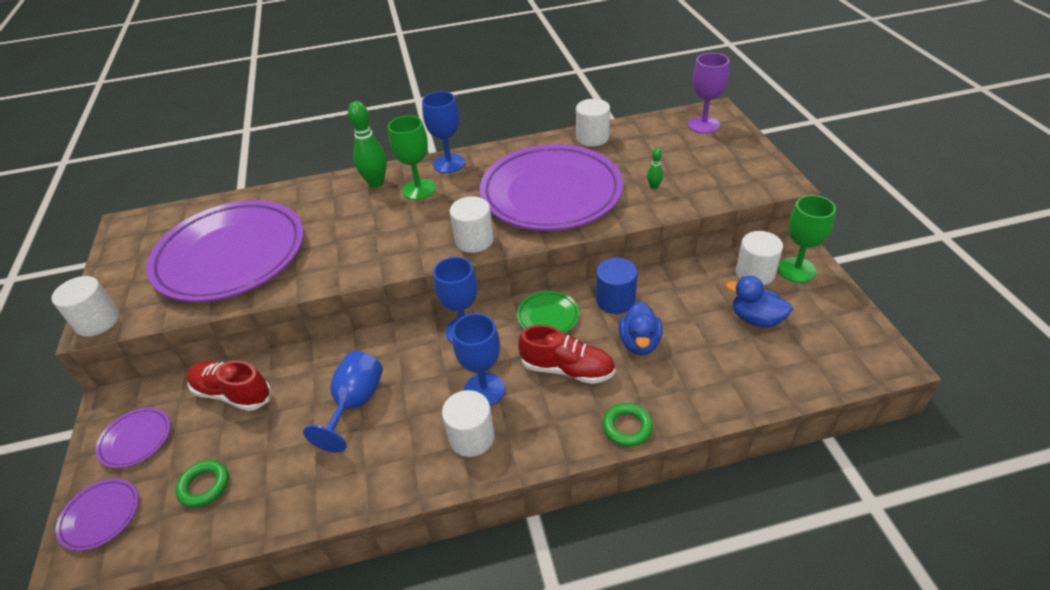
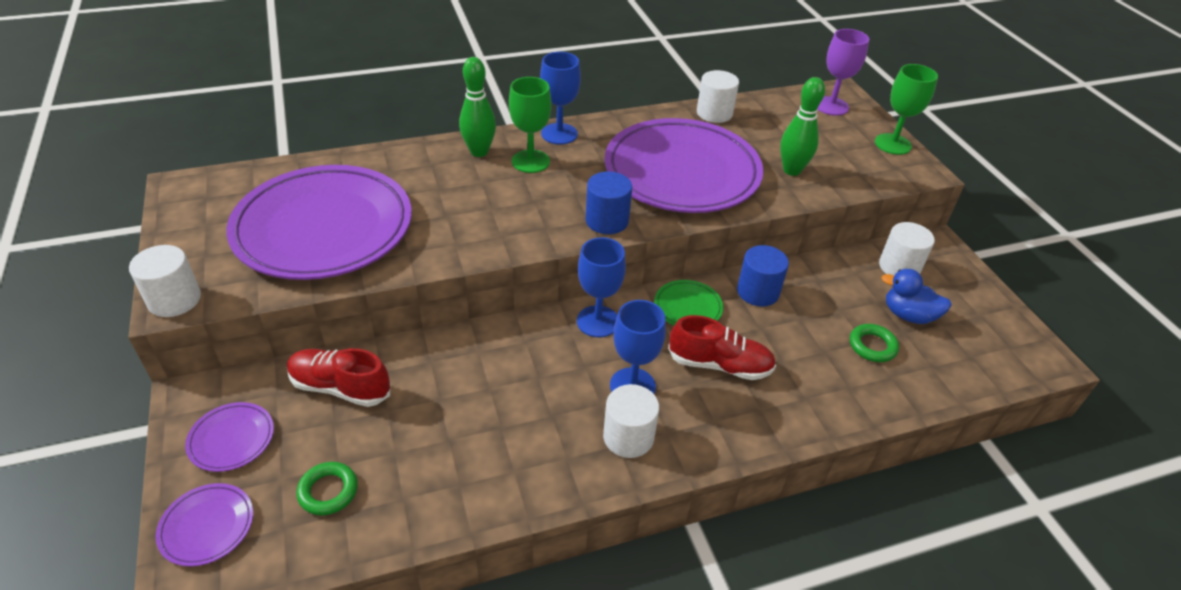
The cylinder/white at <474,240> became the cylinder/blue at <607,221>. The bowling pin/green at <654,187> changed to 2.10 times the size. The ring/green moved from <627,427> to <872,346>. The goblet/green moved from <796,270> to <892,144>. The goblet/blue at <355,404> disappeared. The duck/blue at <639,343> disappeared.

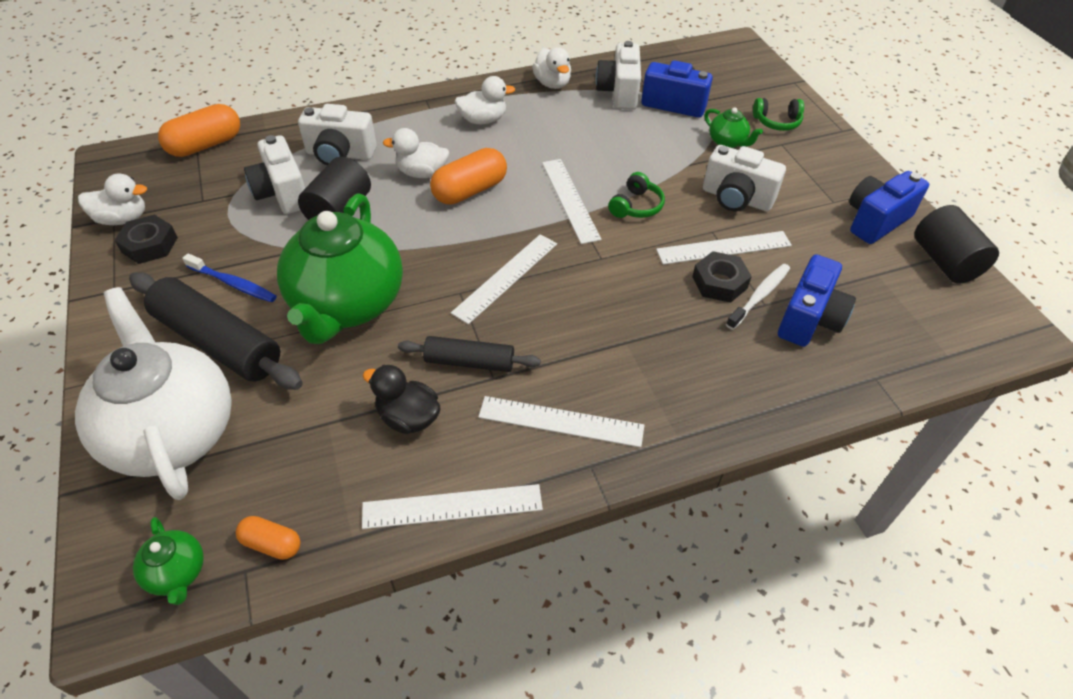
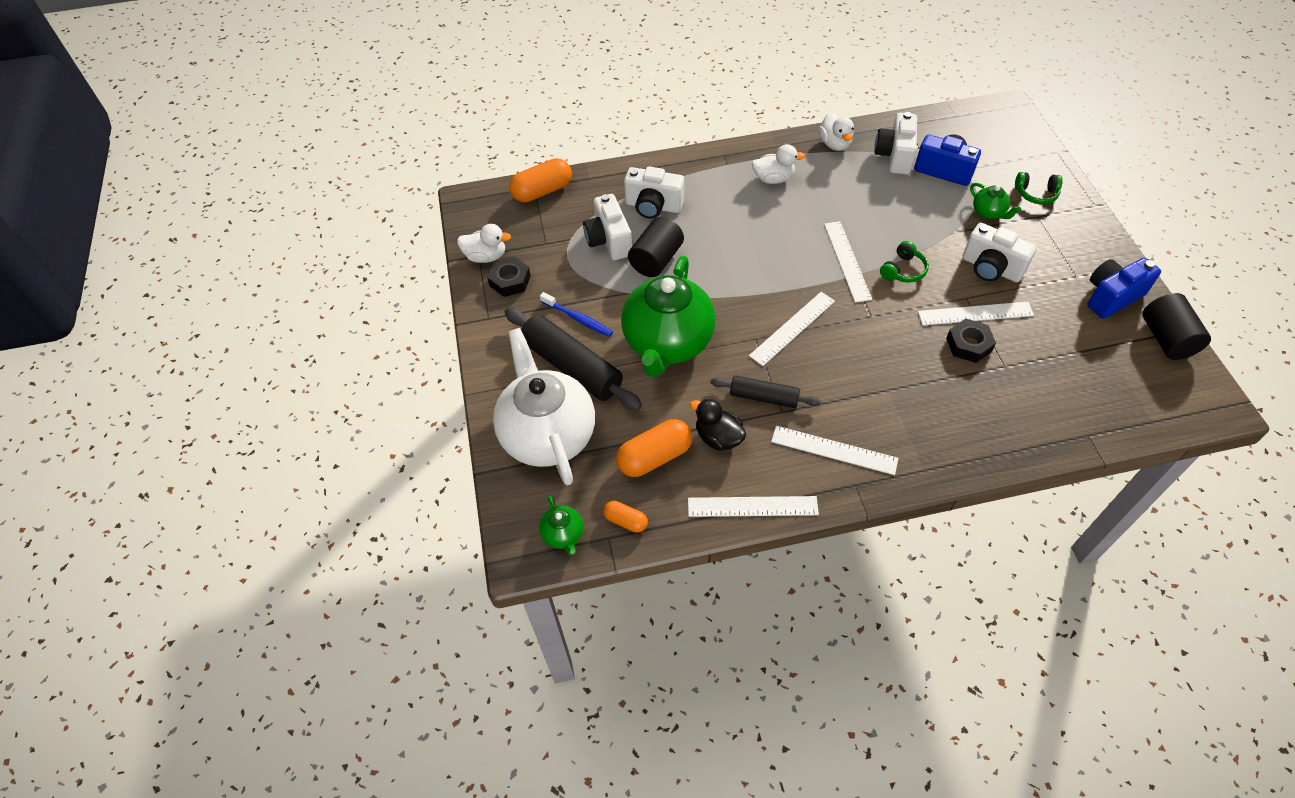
The capsule/orange moved from <470,190> to <654,457>. The duck/white at <422,173> disappeared. The toothbrush/white at <759,296> disappeared. The camera/blue at <809,319> disappeared.

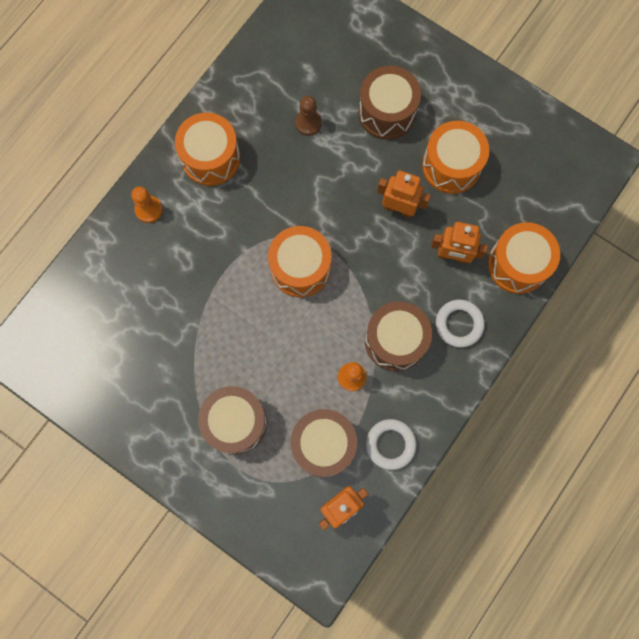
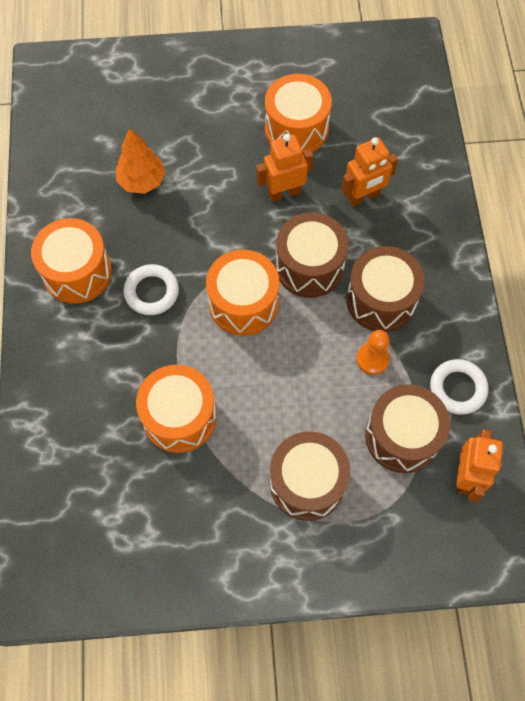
The pawn/brown at <308,123> was replaced by the tree/orange at <142,181>. The ring/white moved from <459,324> to <152,292>. The drum/orange moved from <517,264> to <179,417>. The drum/brown moved from <387,112> to <309,266>. The pawn/orange at <149,209> disappeared.

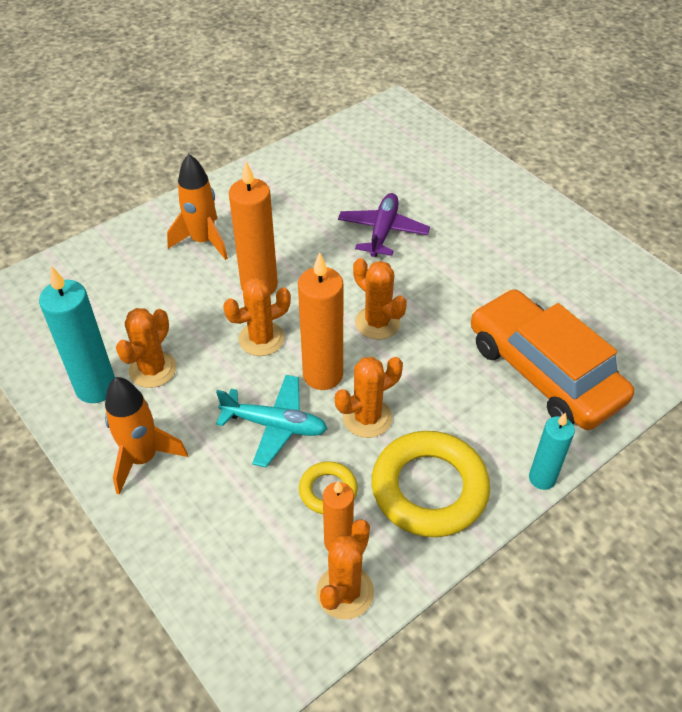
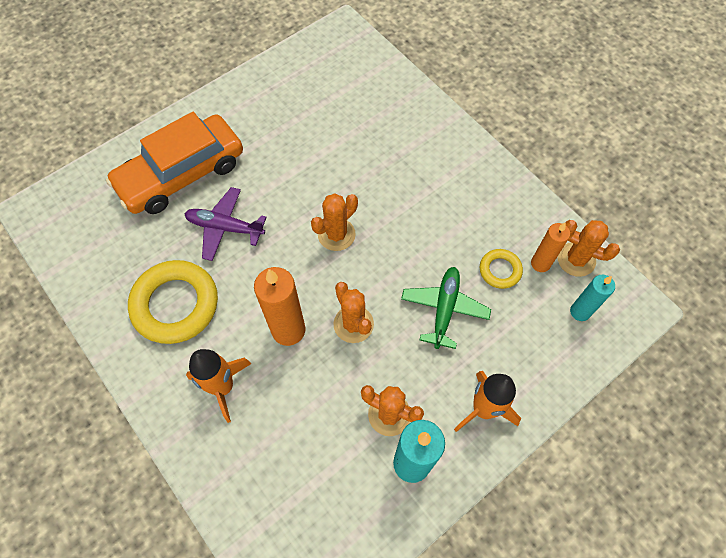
The car/orange moved from <544,371> to <181,174>. The ring/yellow moved from <429,488> to <175,304>. The plane/turquoise at <275,425> became the plane/green at <444,309>. The candle/turquoise moved from <542,478> to <580,312>. The candle/orange at <323,375> disappeared. The cactus/orange at <367,417> disappeared.

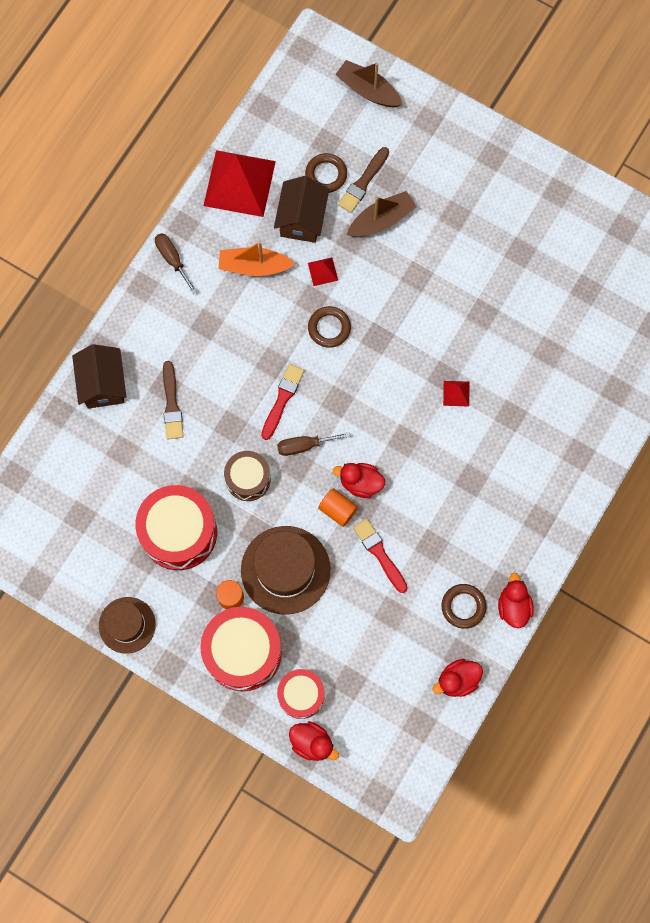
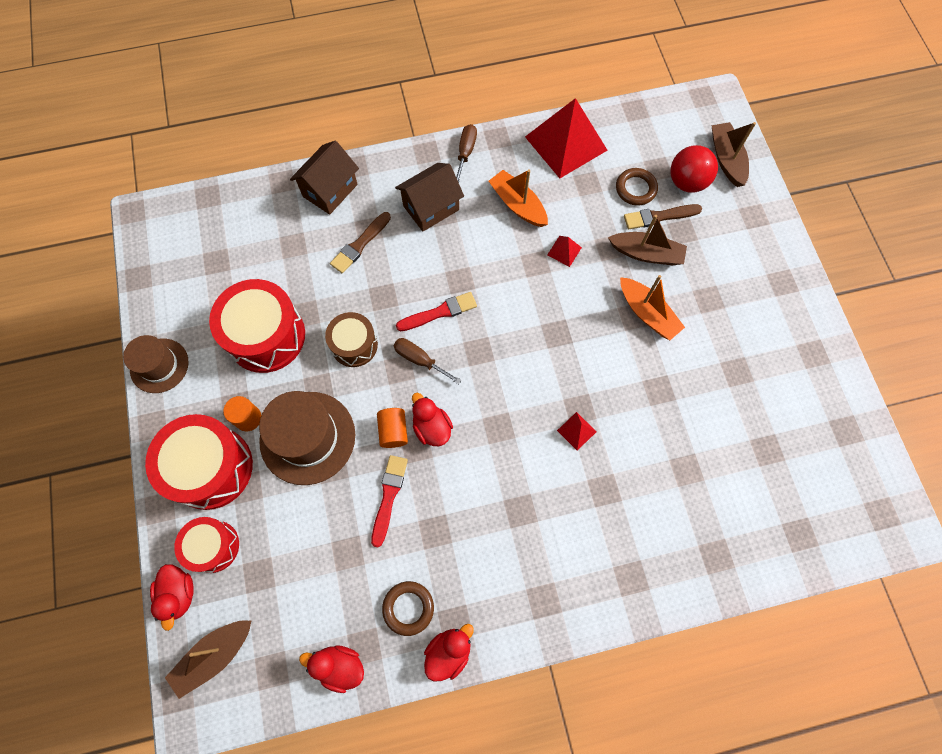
The boat/brown at <214,655> appeared. The house/brown moved from <302,219> to <431,208>. The boat/orange at <647,313> appeared. The ball/red at <687,182> appeared. The ring/brown at <329,328> disappeared.

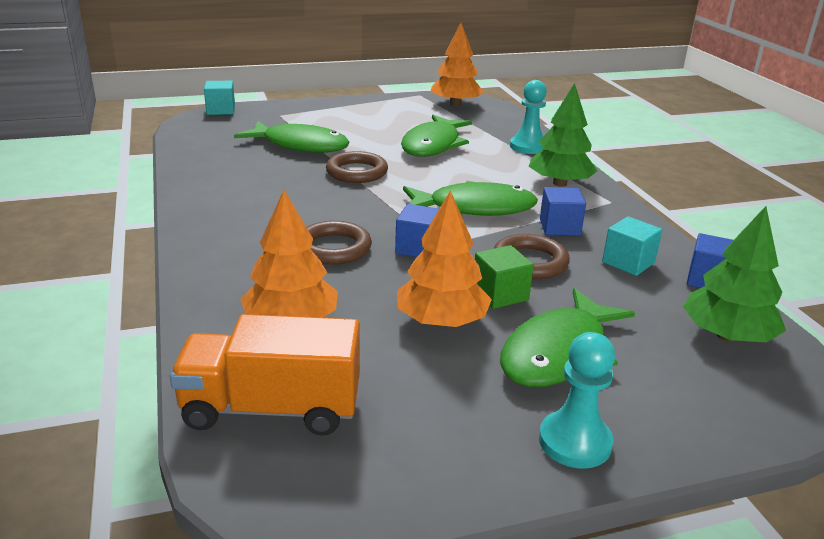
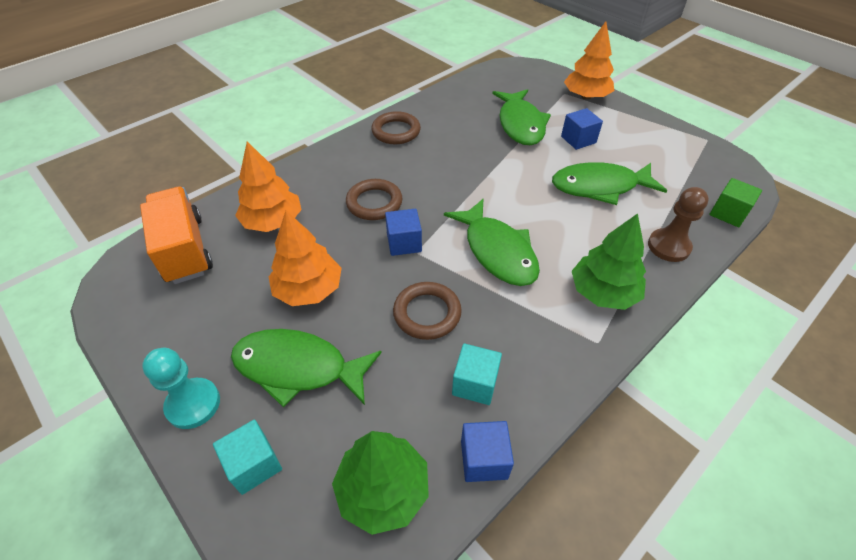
The cube/turquoise moved from <221,110> to <254,464>. The ring/brown moved from <357,172> to <396,131>. The cube/blue moved from <559,227> to <578,140>. The tree/orange moved from <455,104> to <586,96>. The pawn/turquoise at <528,147> became the pawn/brown at <668,246>. The cube/green moved from <500,294> to <728,213>.

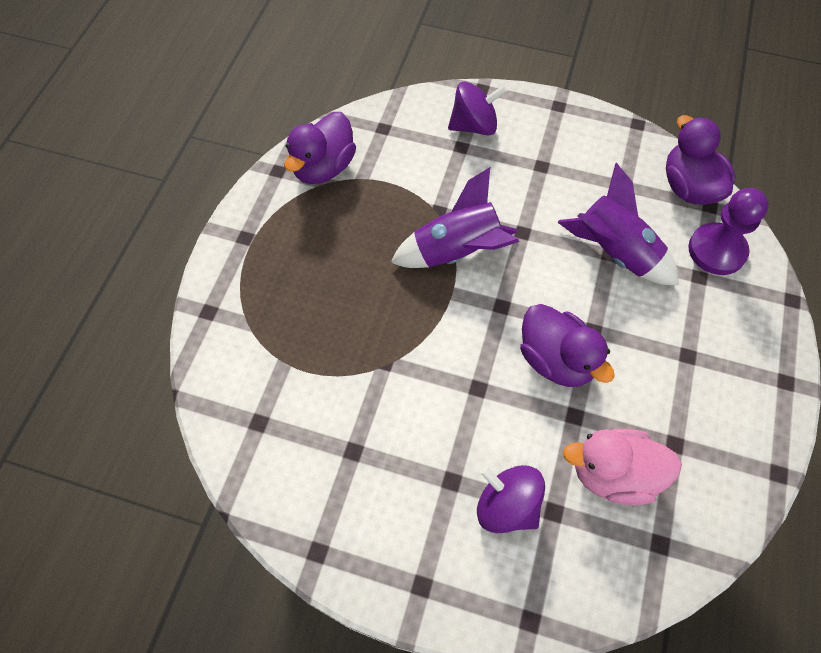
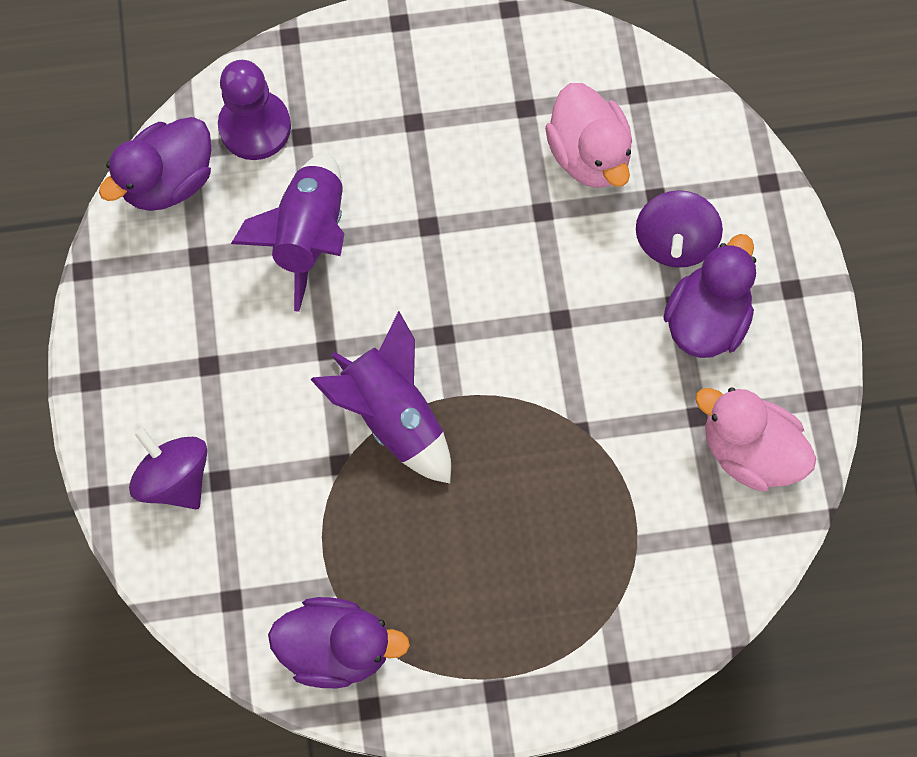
The duck/purple moved from <556,360> to <706,319>. The duck/pink at <748,450> appeared.

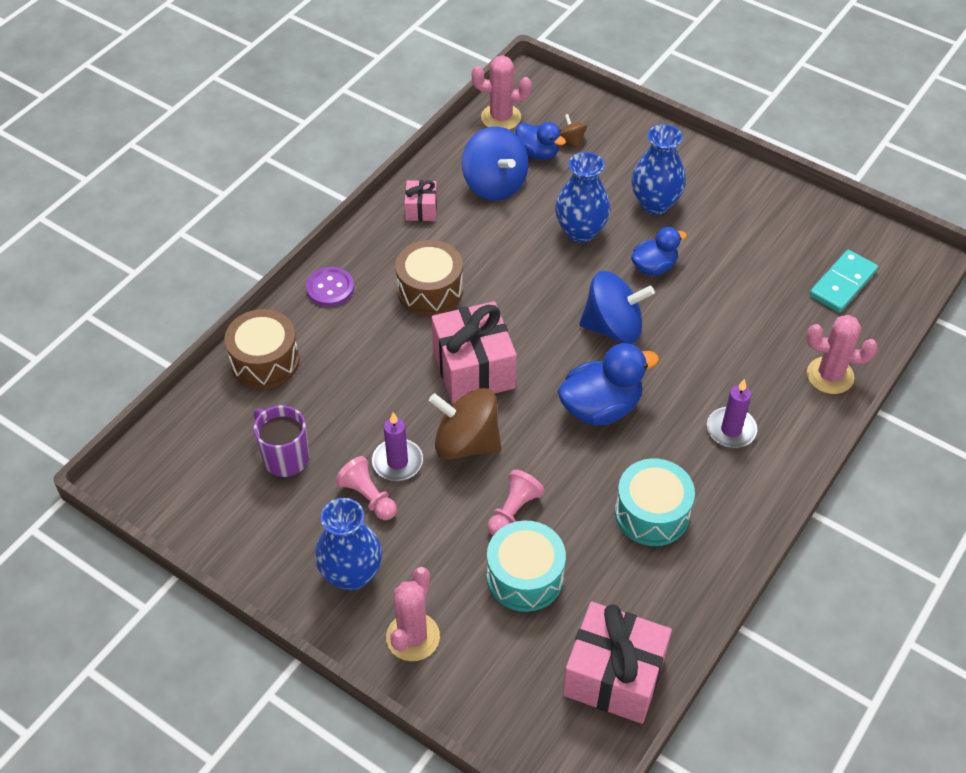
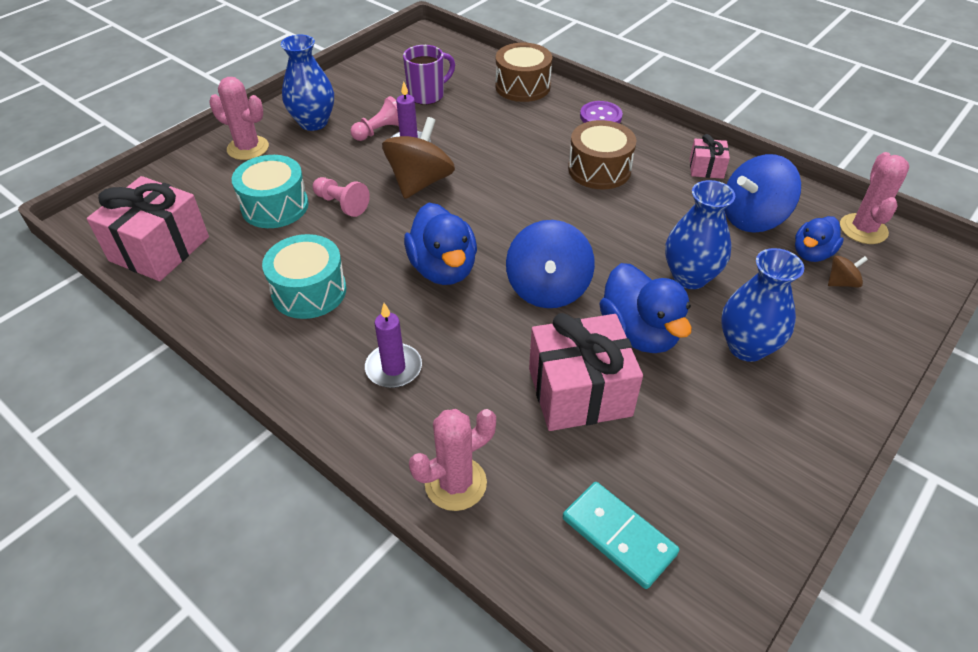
The cactus/pink at <830,375> turned 45 degrees clockwise. The gift/pink moved from <473,369> to <579,392>. The duck/blue at <654,267> changed to 1.60 times the size.

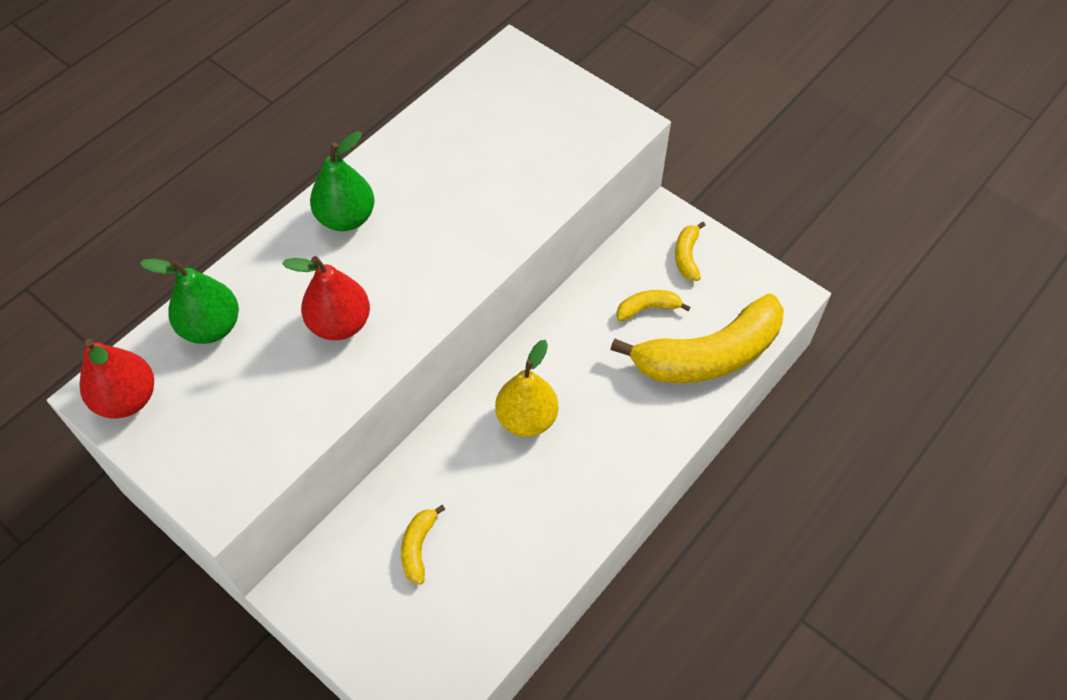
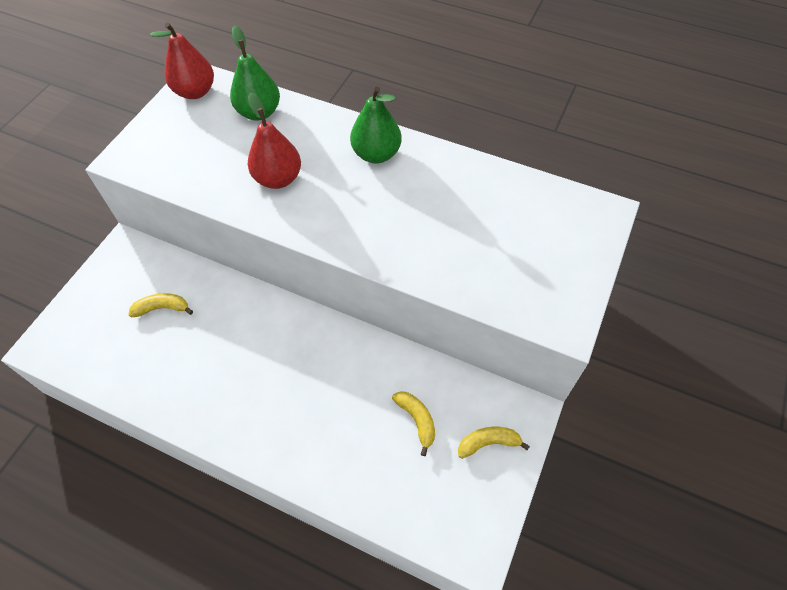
The pear/yellow at <527,418> disappeared. The banana/yellow at <708,355> disappeared.

